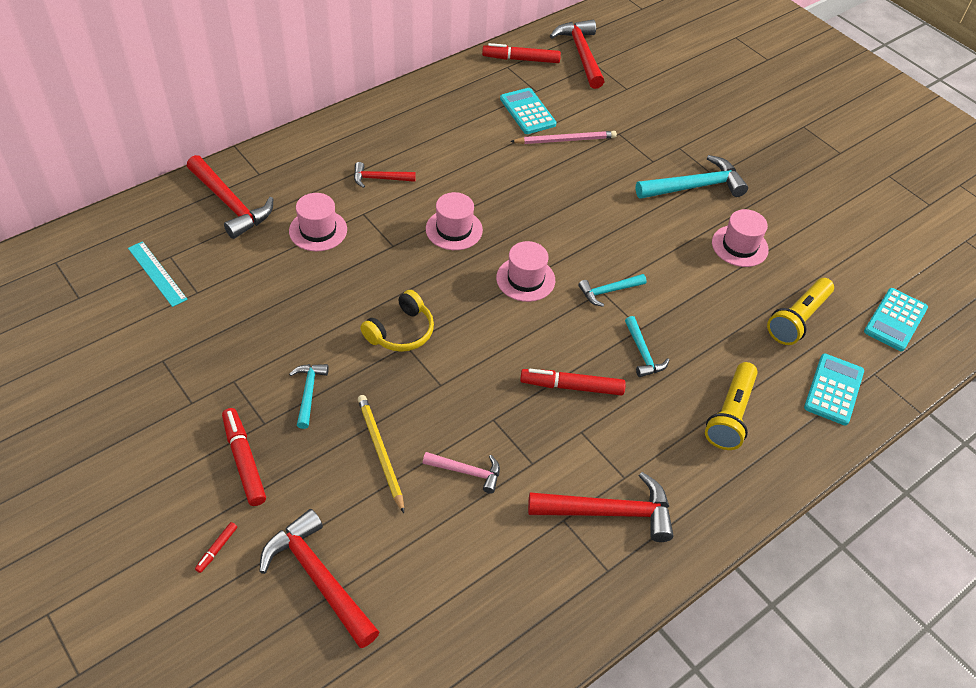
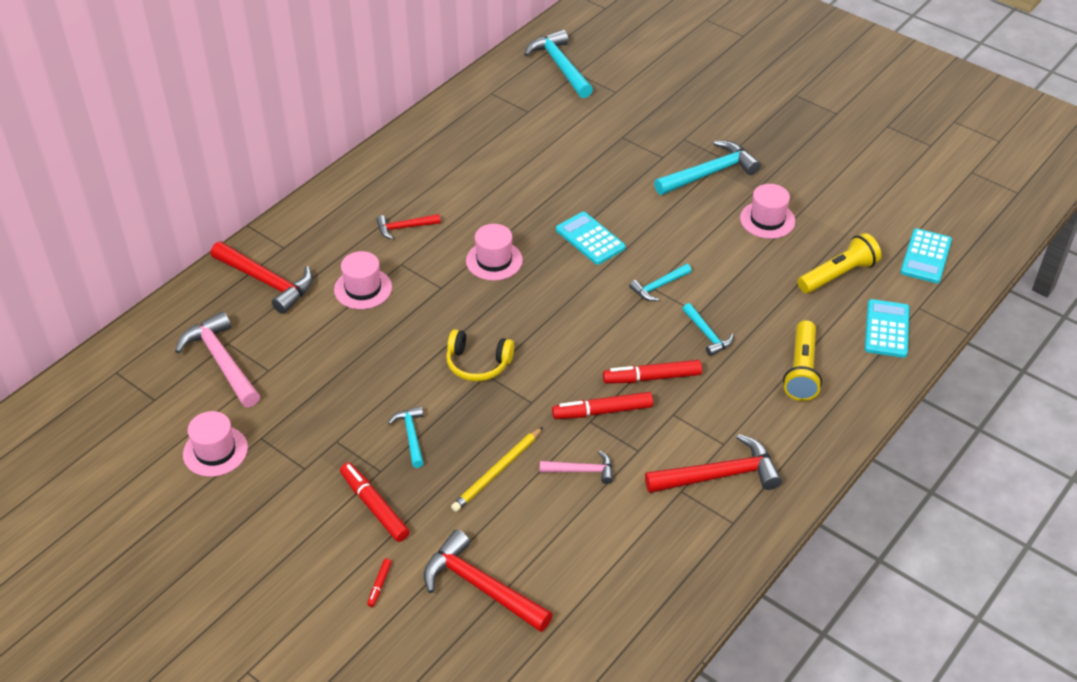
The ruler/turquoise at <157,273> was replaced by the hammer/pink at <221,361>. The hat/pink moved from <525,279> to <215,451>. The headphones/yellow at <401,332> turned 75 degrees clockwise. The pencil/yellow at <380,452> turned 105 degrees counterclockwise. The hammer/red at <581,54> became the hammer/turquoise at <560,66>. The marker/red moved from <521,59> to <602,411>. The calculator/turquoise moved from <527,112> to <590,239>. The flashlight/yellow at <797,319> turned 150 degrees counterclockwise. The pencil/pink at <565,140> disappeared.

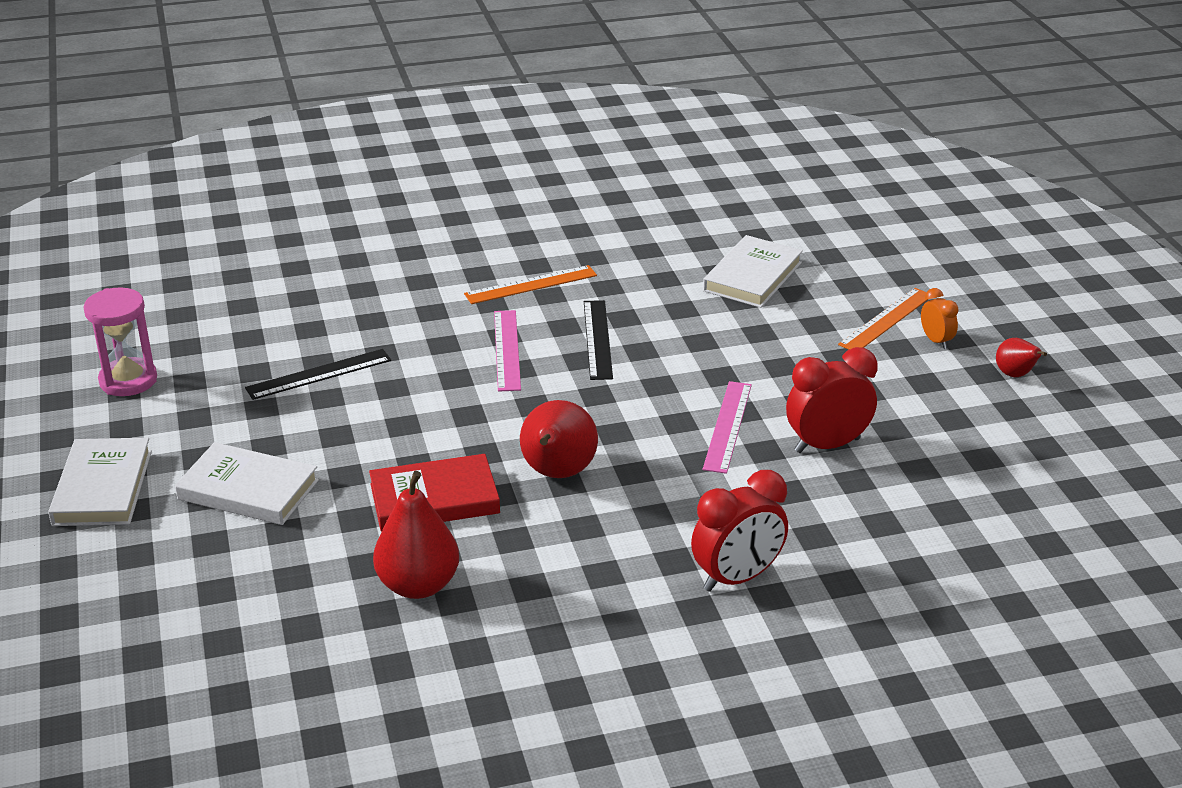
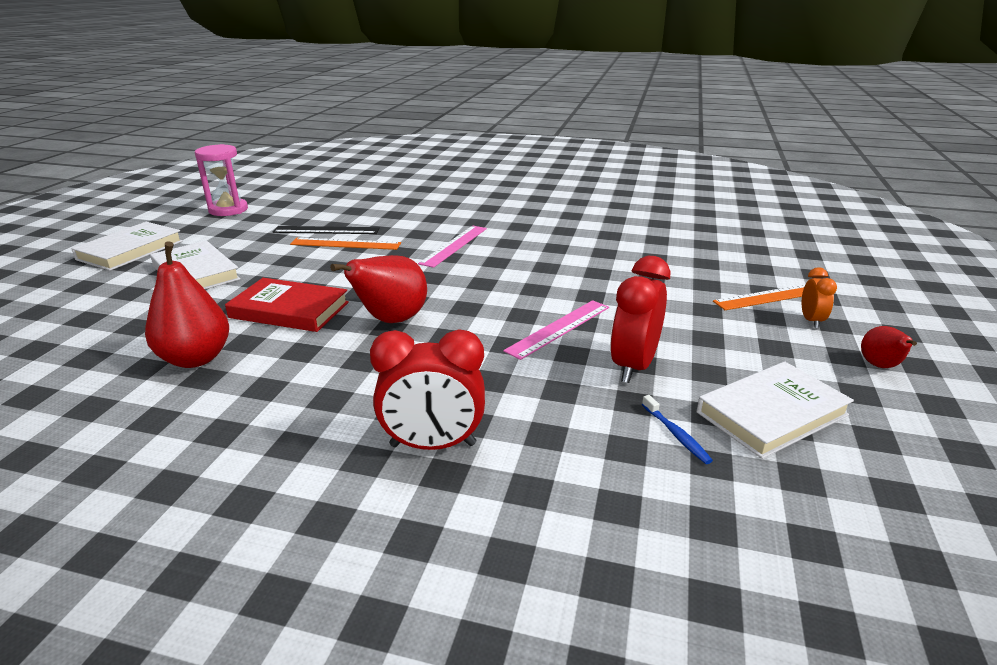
The ruler/orange moved from <531,285> to <345,244>. The clock/red at <827,445> turned 75 degrees counterclockwise. The toothbrush/blue at <676,434> appeared. The book/white moved from <752,277> to <772,414>. The ruler/black at <597,339> disappeared.

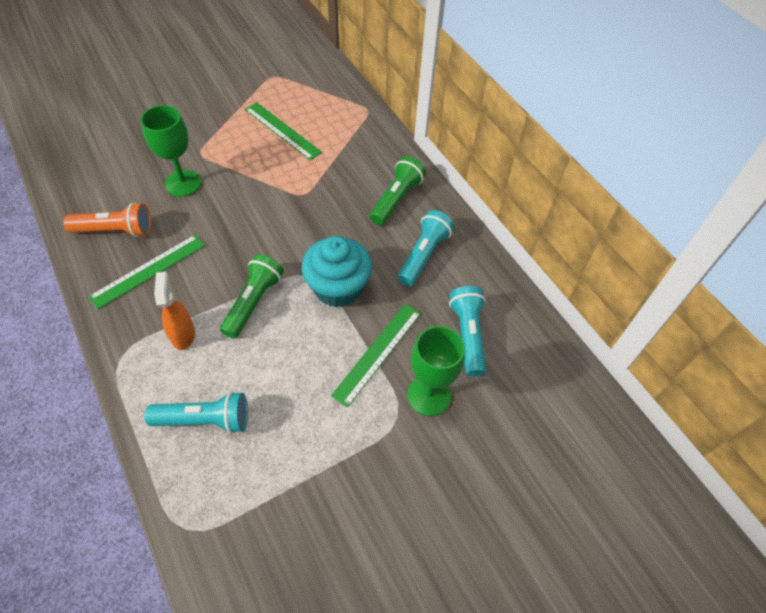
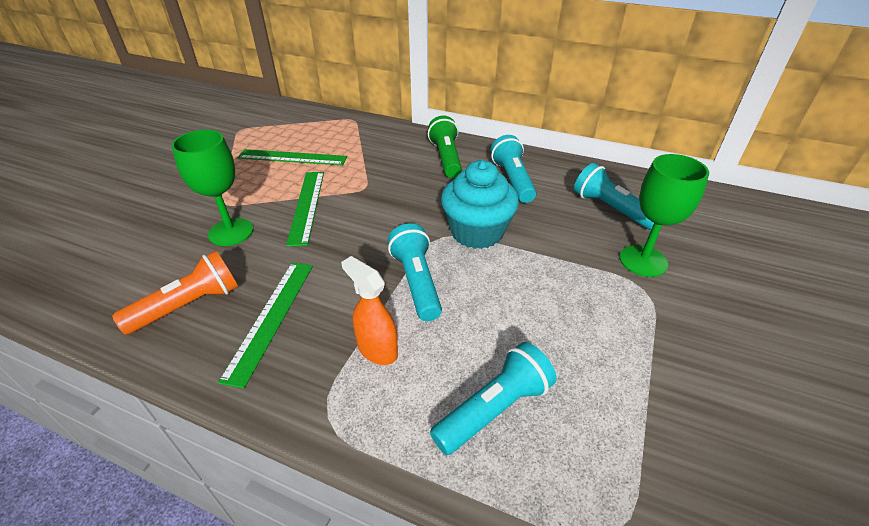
The ruler/green moved from <377,353> to <307,206>. The flashlight/green at <253,302> became the flashlight/turquoise at <416,282>.

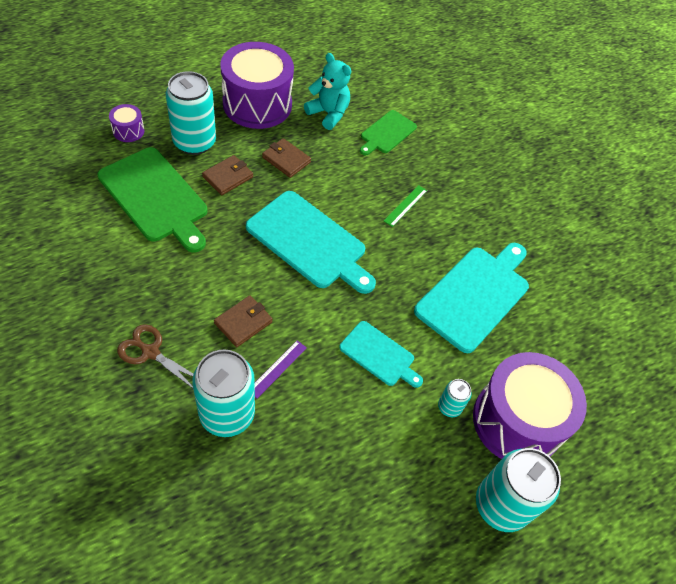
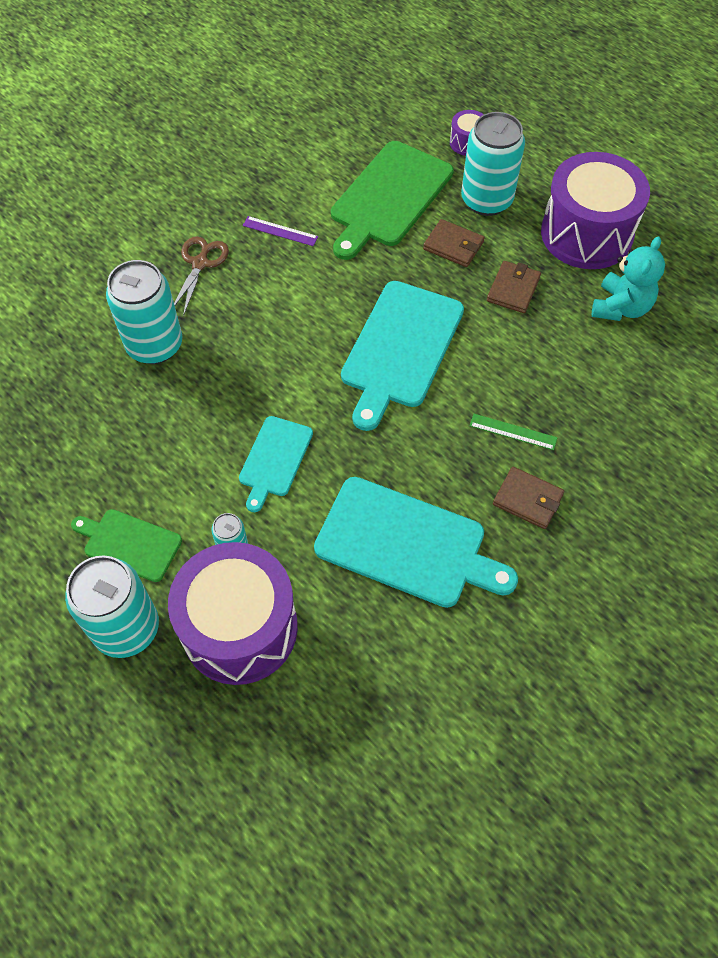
The cutting board/green moved from <387,133> to <129,544>. The ruler/purple moved from <277,368> to <280,231>. The wallet/brown moved from <243,322> to <527,499>.

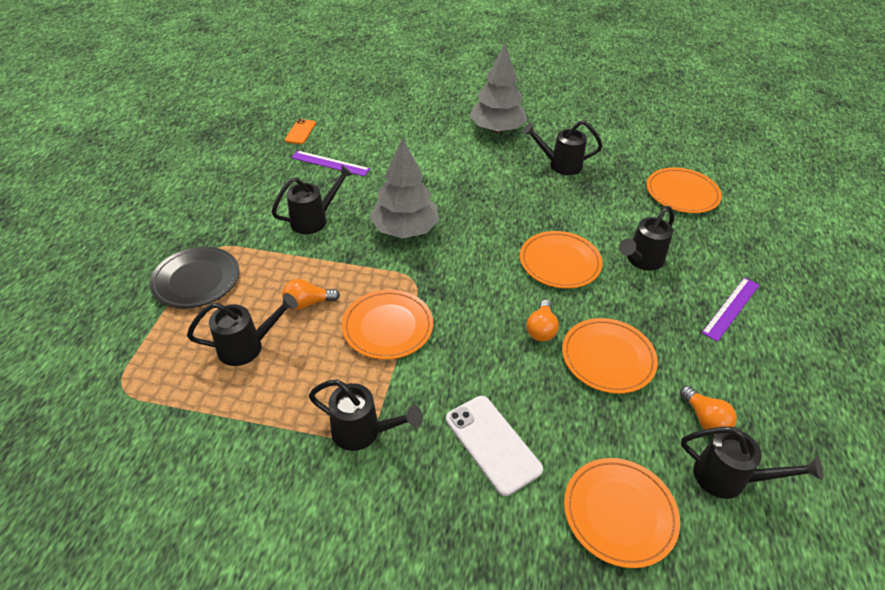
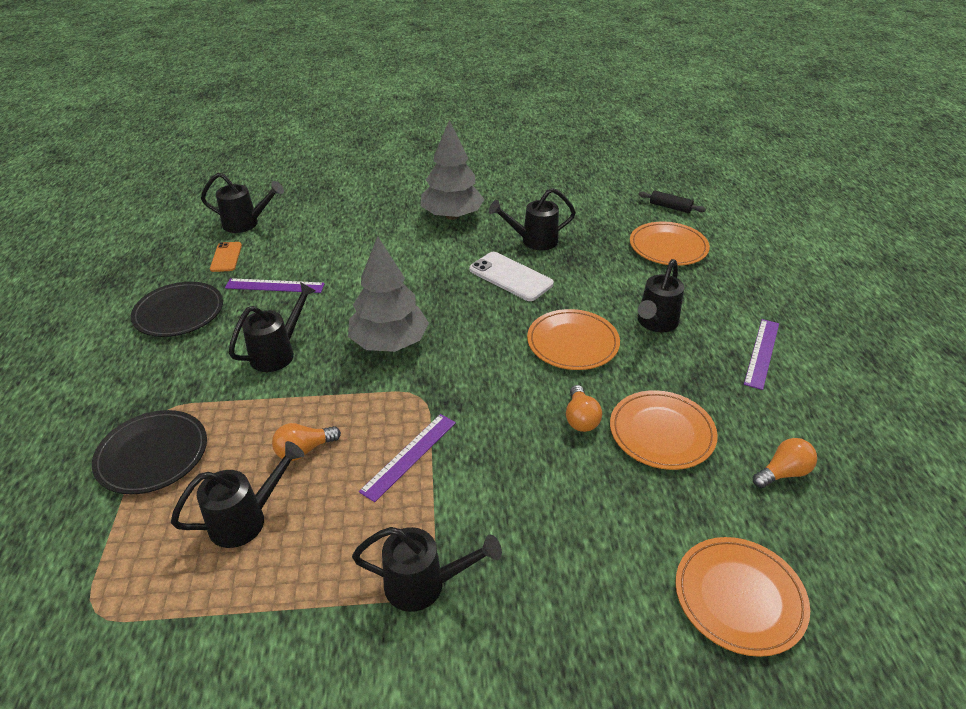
The plate/black at <179,312> appeared. The watering can/black moved from <728,478> to <246,224>. The plate/orange at <388,327> was replaced by the ruler/purple at <409,456>. The phone/white moved from <492,444> to <511,277>. The rolling pin/black at <670,207> appeared. The light bulb/orange at <704,419> turned 75 degrees counterclockwise.

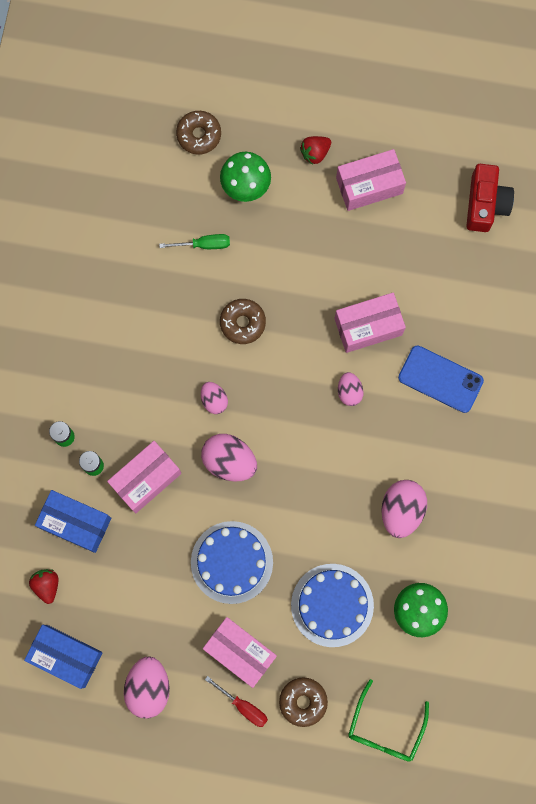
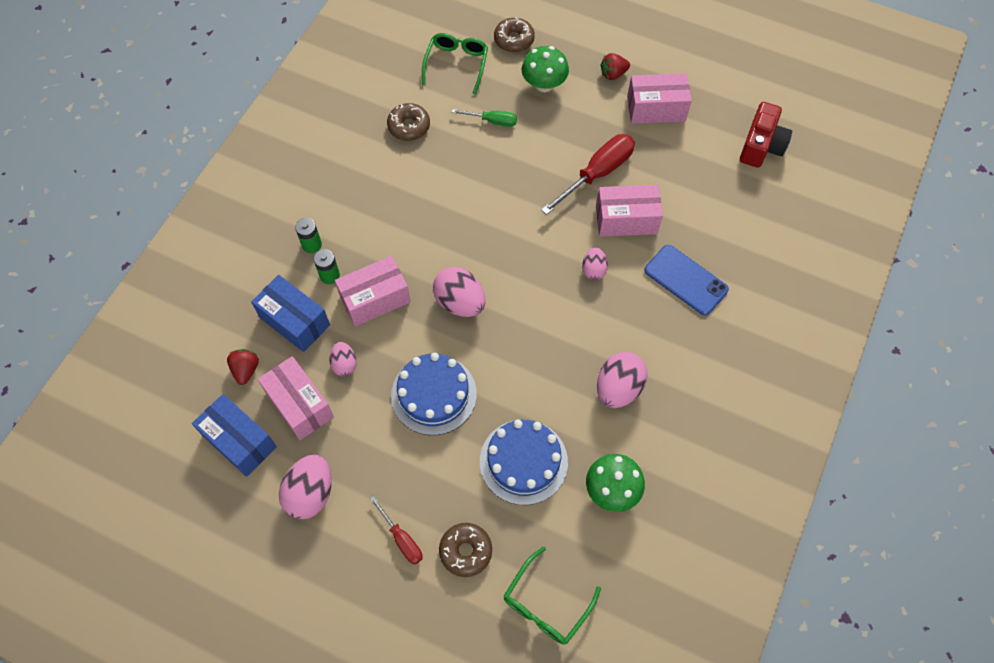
The box/pink moved from <240,652> to <299,405>. The egg/pink moved from <214,400> to <344,364>. The donut/brown moved from <242,323> to <409,126>. The glasses/green at <456,64> appeared. The screwdriver/red at <597,173> appeared.

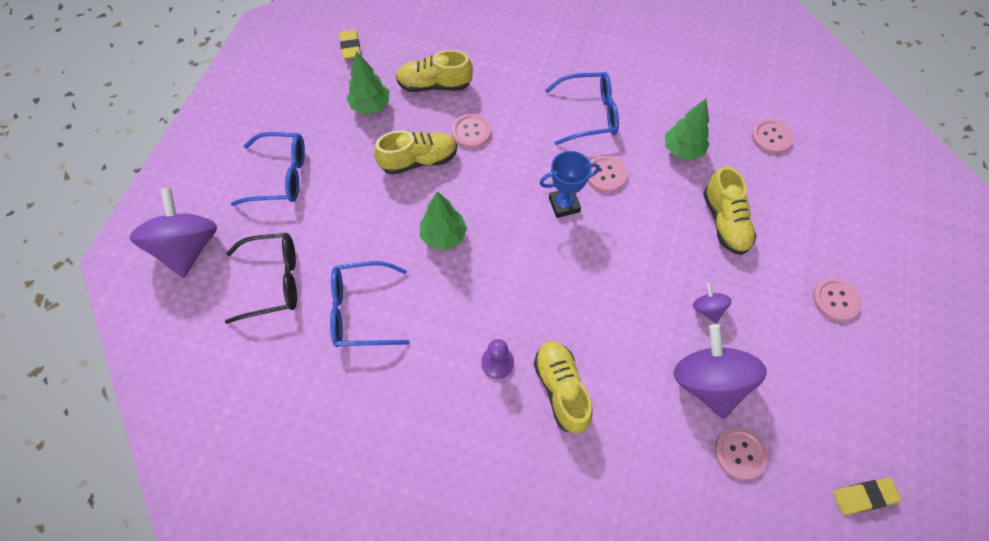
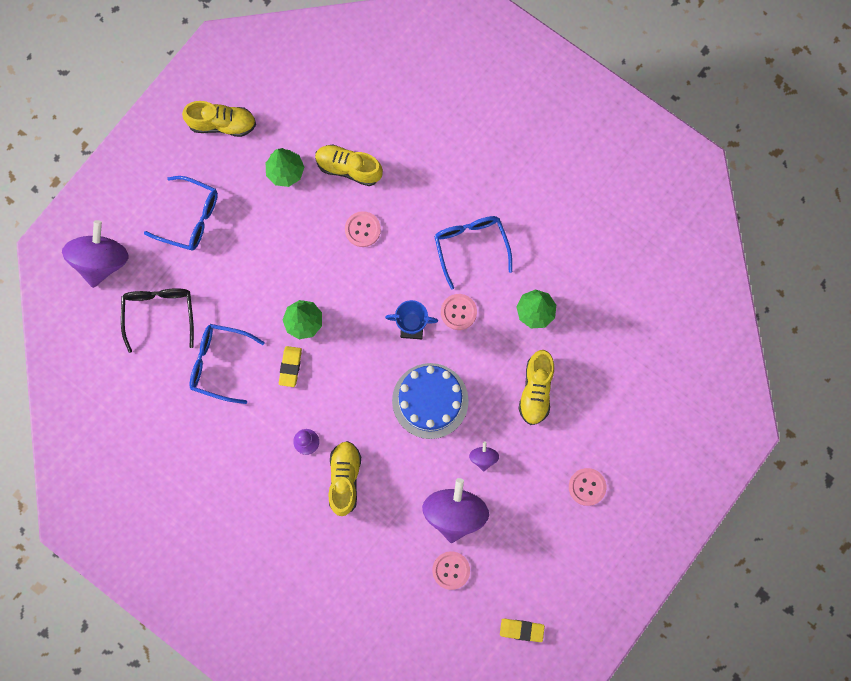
The glasses/black at <273,281> turned 105 degrees counterclockwise. The shoe/yellow moved from <419,160> to <222,124>. The eraser/yellow moved from <351,47> to <290,367>. The cake/blue at <430,401> appeared. The glasses/blue at <588,114> turned 120 degrees counterclockwise. The button/pink at <771,137> disappeared.

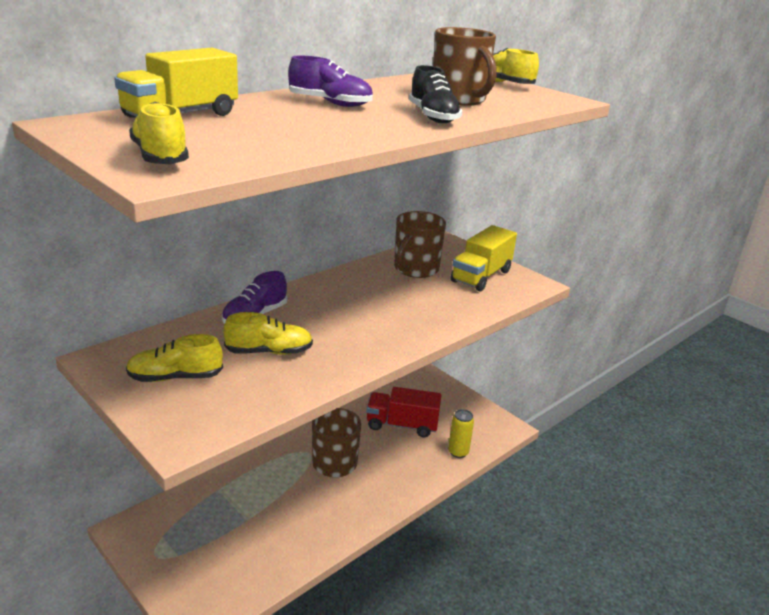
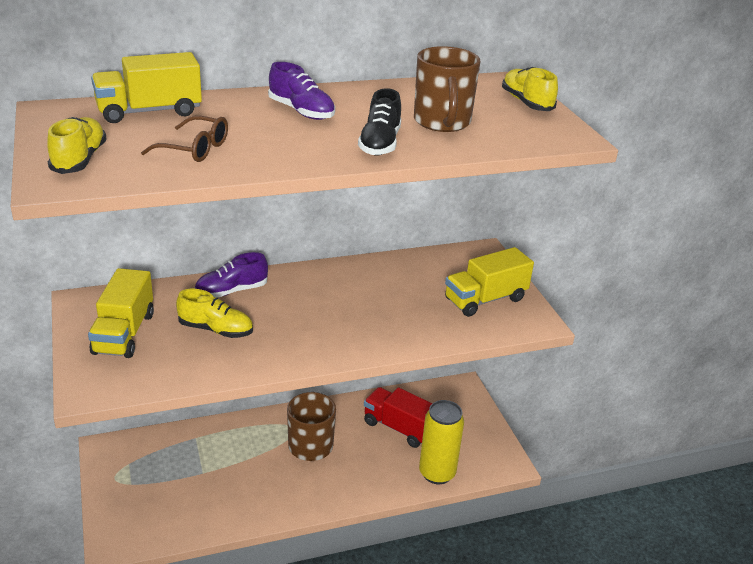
The shoe/yellow at <175,377> was replaced by the truck/yellow at <124,333>. The glasses/brown at <195,149> appeared. The can/yellow at <458,452> changed to 1.67 times the size. The mug/brown at <415,269> disappeared.

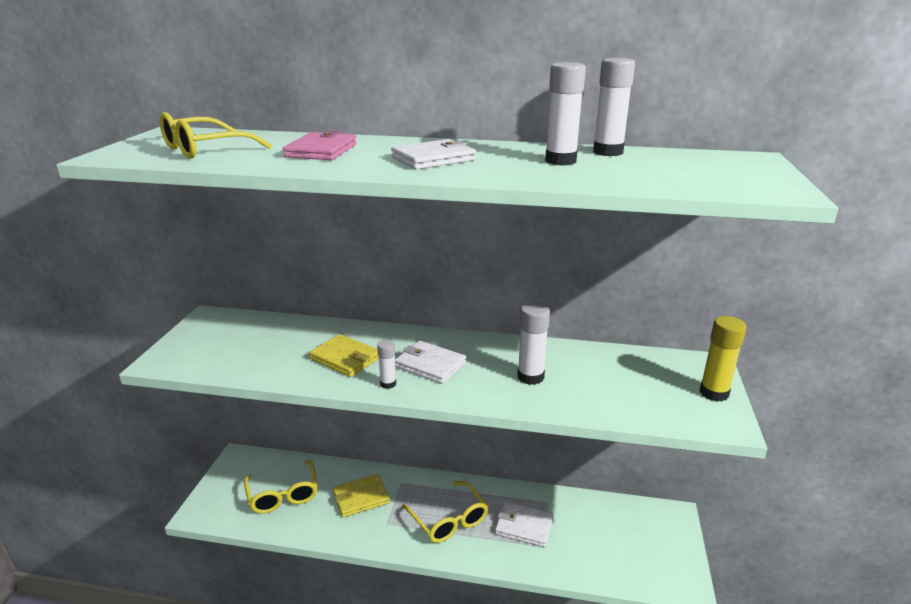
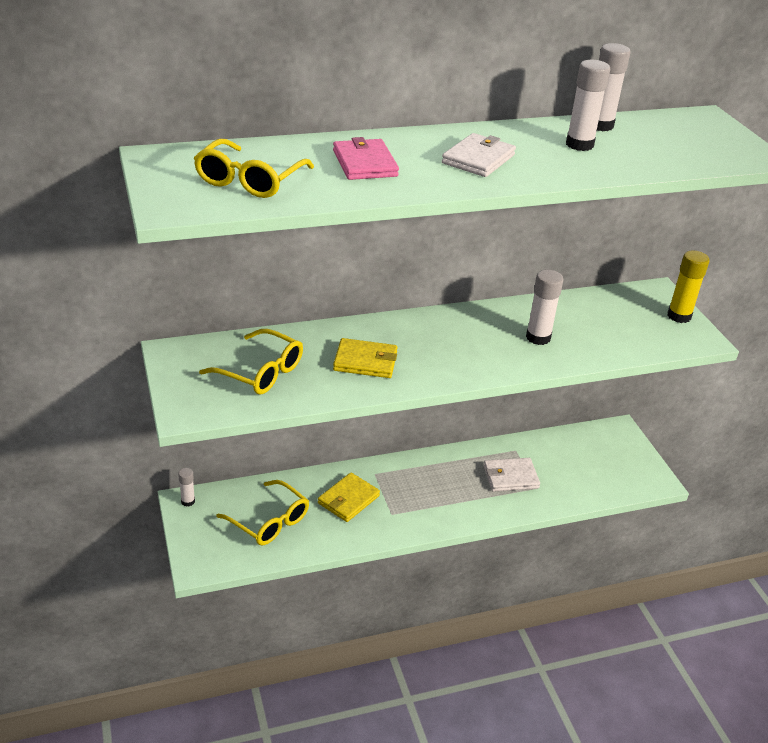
The glue stick/white moved from <388,384> to <188,501>. The glasses/yellow moved from <449,520> to <261,372>. The wallet/white at <430,365> disappeared.

